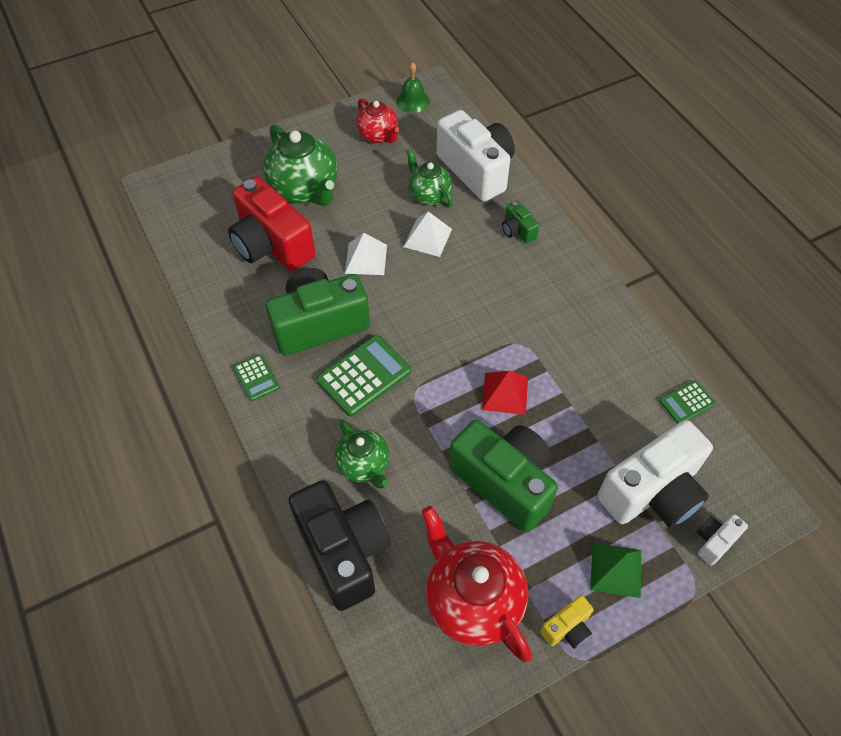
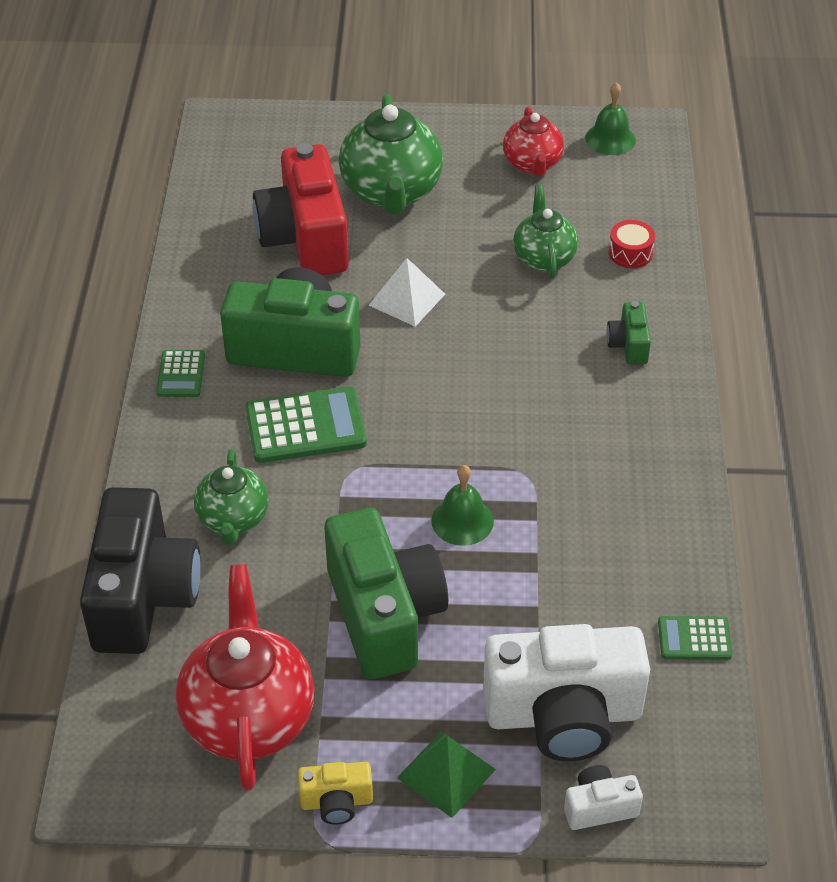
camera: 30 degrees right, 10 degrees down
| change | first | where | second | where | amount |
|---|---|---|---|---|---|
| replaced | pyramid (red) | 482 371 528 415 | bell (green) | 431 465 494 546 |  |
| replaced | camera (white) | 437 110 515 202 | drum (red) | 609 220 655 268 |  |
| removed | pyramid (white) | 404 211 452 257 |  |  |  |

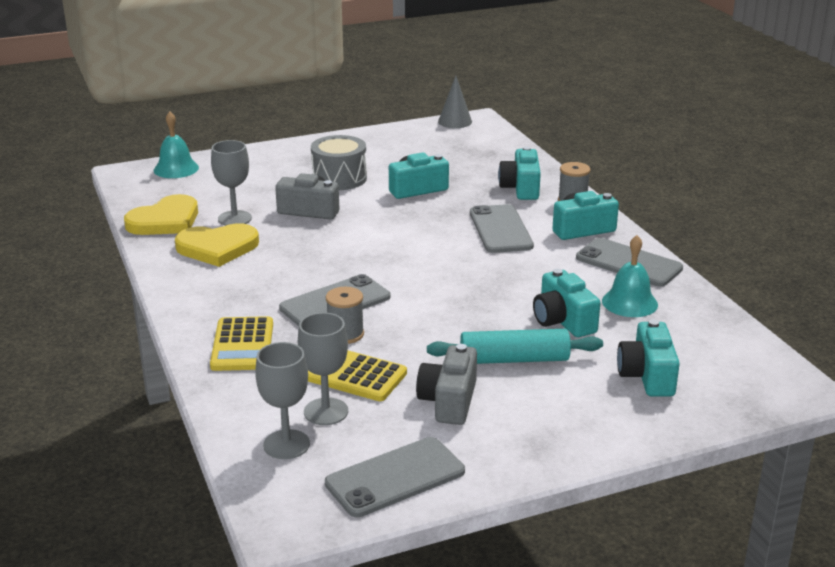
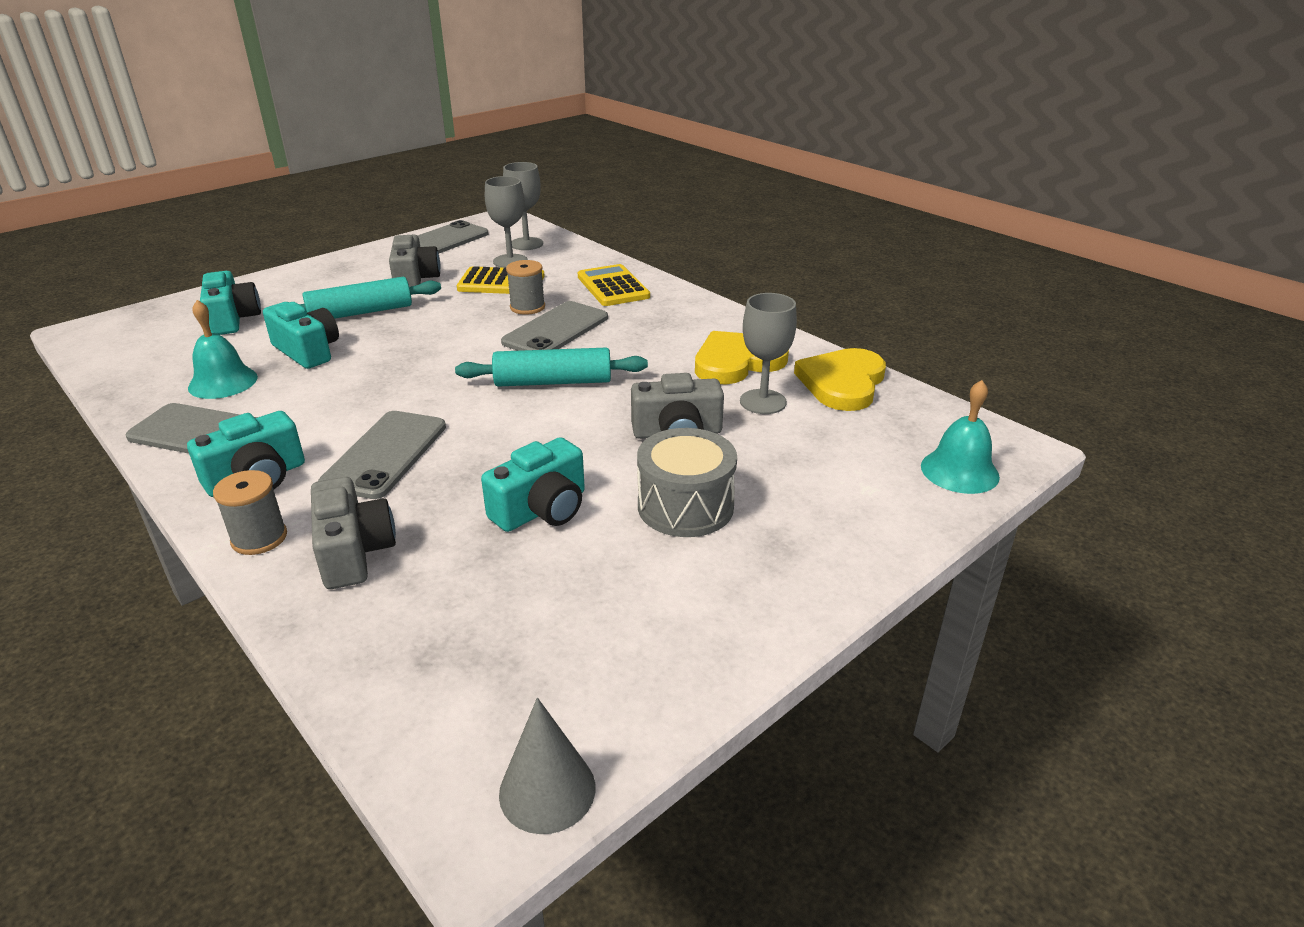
camera: 160 degrees right, 5 degrees up
| change | first | where | second | where | amount |
|---|---|---|---|---|---|
| recoloured | camera (turquoise) | 498 146 541 200 | camera (grey) | 311 477 396 589 |  |
| turned | phone (grey) | 470 204 534 253 |  | 318 411 446 499 | 45 degrees clockwise |
| added |  |  | rolling pin (turquoise) | 455 348 648 387 |  |

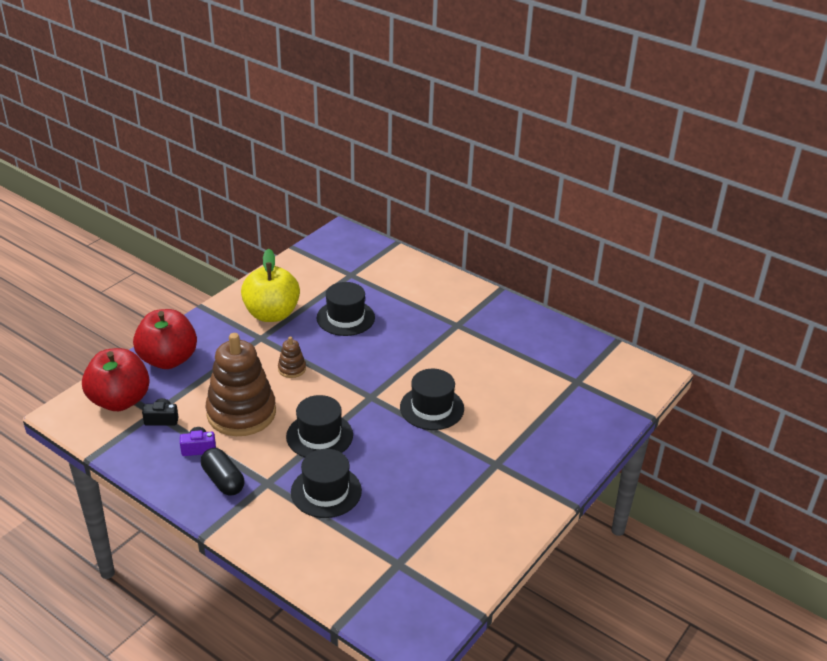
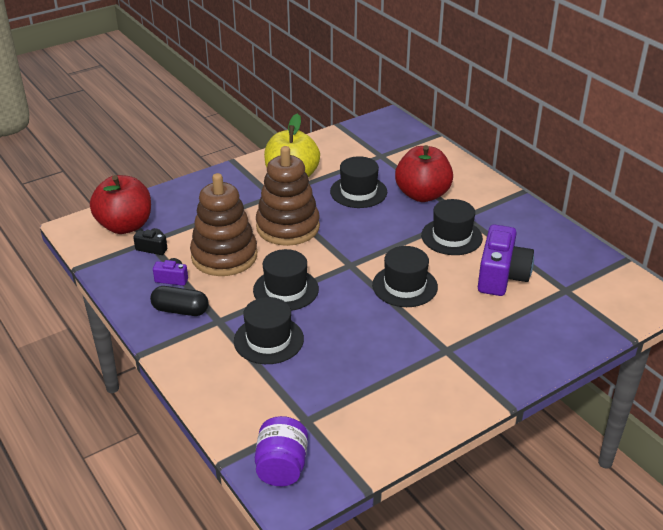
camera: 20 degrees right, 0 degrees up
| change | first | where | second | where | amount |
|---|---|---|---|---|---|
| turned | capsule (black) | 201 448 245 496 |  | 150 286 209 316 | 60 degrees counterclockwise |
| added |  |  | jar (purple) | 255 416 308 486 |  |
| resized | stacking toy (brown) | 278 337 306 378 |  | 256 146 320 246 | x2.34 |
| moved | apple (red) | 133 309 197 369 |  | 395 145 453 202 |  |
| added |  |  | hat (black) | 421 199 483 255 |  |
| added |  |  | camera (purple) | 478 224 534 296 |  |

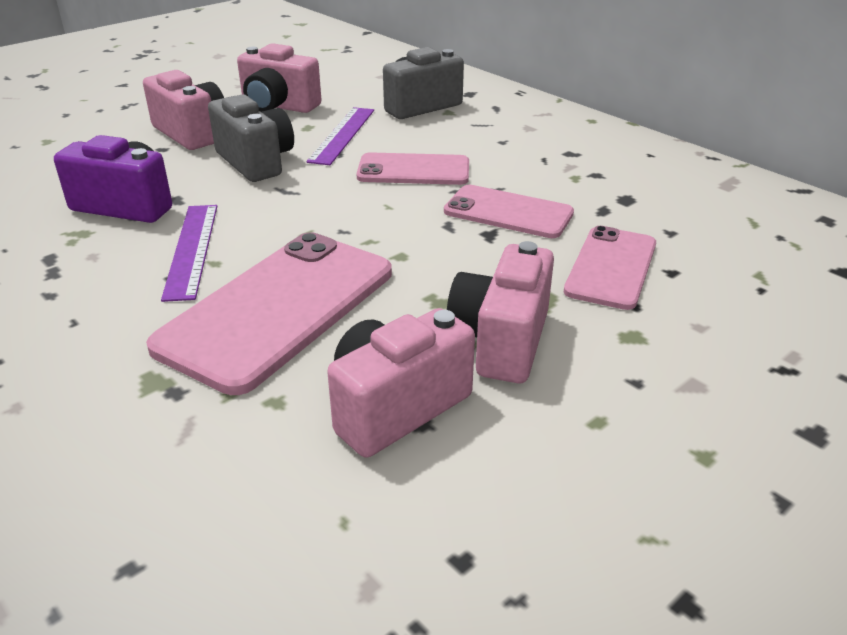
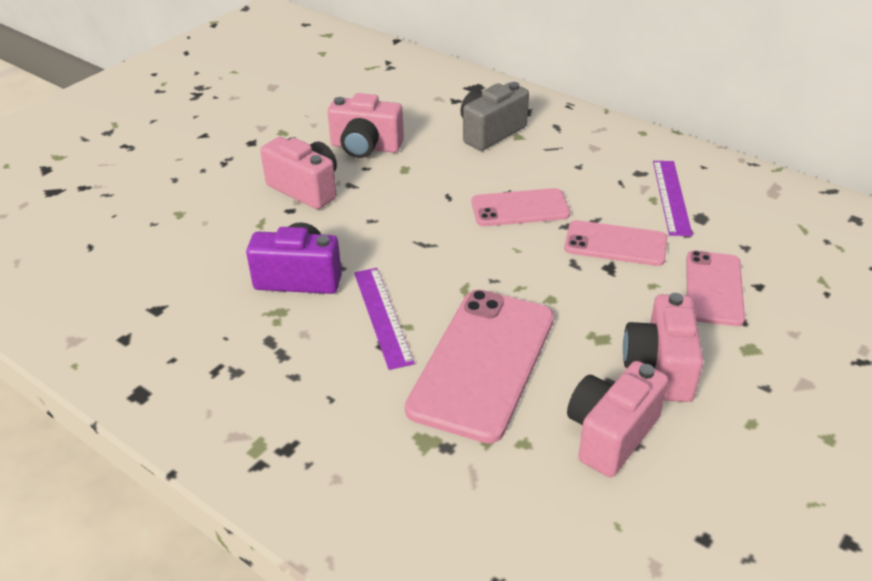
camera: 10 degrees left, 5 degrees up
| change | first | where | second | where | amount |
|---|---|---|---|---|---|
| moved | ruler (purple) | 306 107 374 165 |  | 653 161 693 236 |  |
| removed | camera (grey) | 208 95 294 182 |  |  |  |

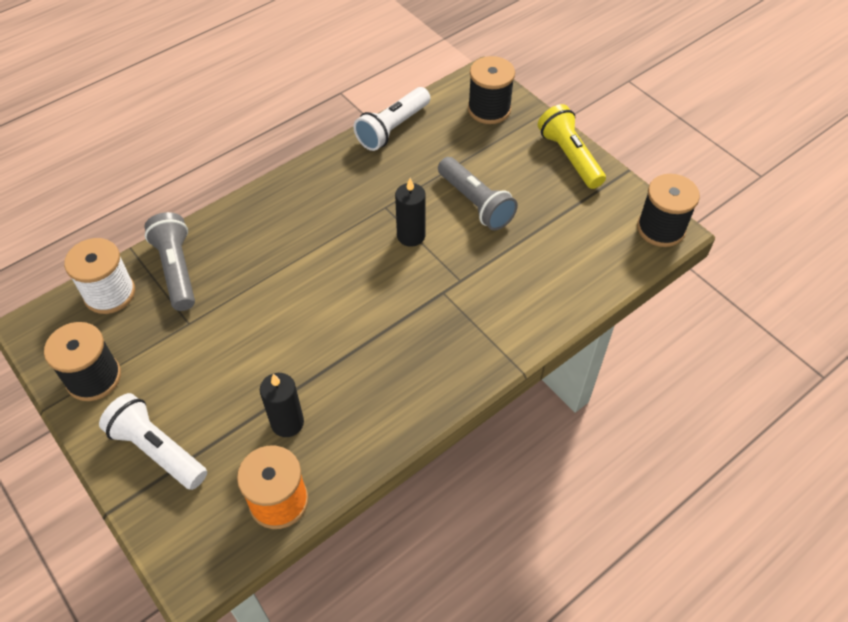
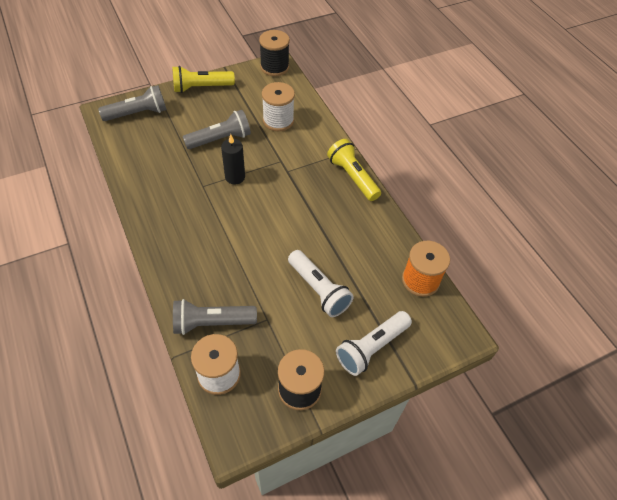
camera: 80 degrees left, 0 degrees up
| change | first | where | second | where | amount |
|---|---|---|---|---|---|
| replaced | spool (black) | 468 56 515 124 | flashlight (grey) | 98 85 167 121 |  |
| added |  |  | spool (white) | 262 82 295 131 |  |
| moved | flashlight (white) | 353 87 430 151 |  | 288 250 354 317 |  |
| added |  |  | flashlight (yellow) | 327 139 381 201 |  |
| removed | candle (black) | 260 373 304 437 |  |  |  |

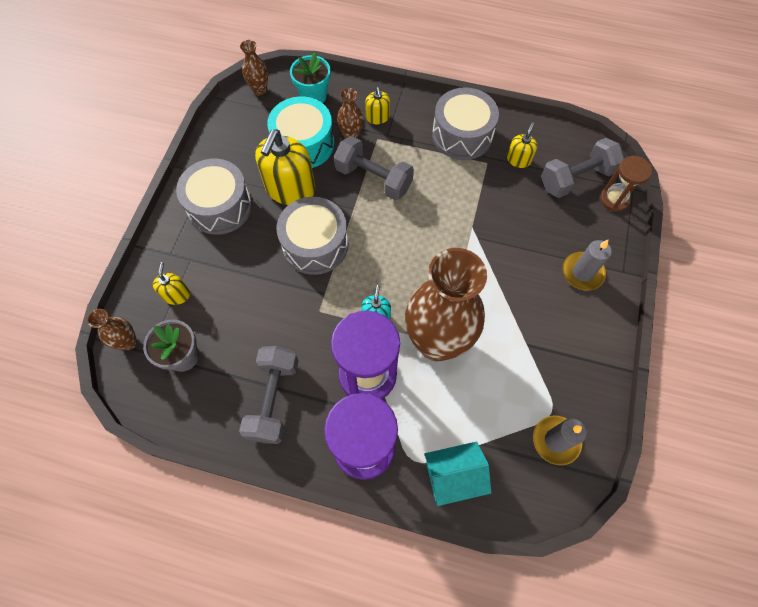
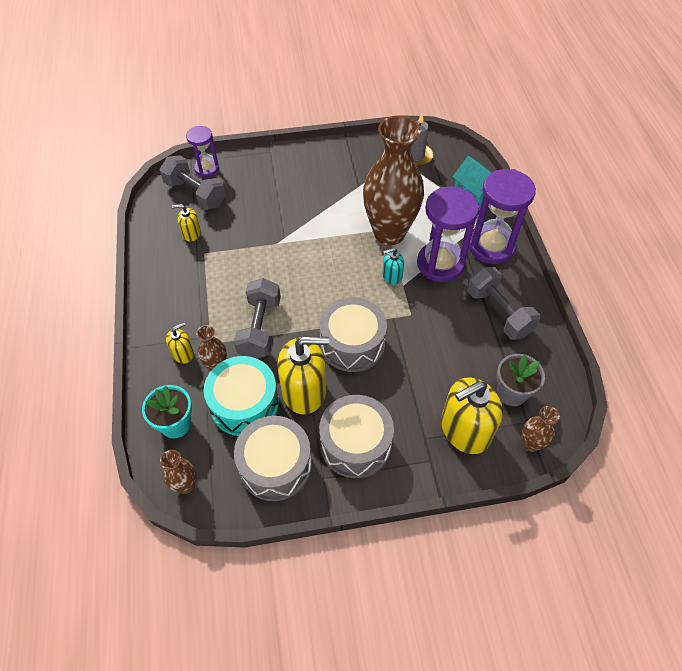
camera: 115 degrees left, 10 degrees down
| change | first | where | second | where | amount |
|---|---|---|---|---|---|
| recoloured | hourglass (brown) | 600 156 652 212 | hourglass (purple) | 186 126 219 177 |  |
| moved | drum (grey) | 432 87 499 160 |  | 234 416 312 501 |  |
| resized | soap dispenser (yellow) | 153 262 190 305 |  | 441 377 503 454 | x2.03 |
| turned | dumbbell (grey) | 239 346 299 444 |  | 467 267 540 340 | 75 degrees clockwise |
| removed | candle (grey) | 562 240 612 291 |  |  |  |

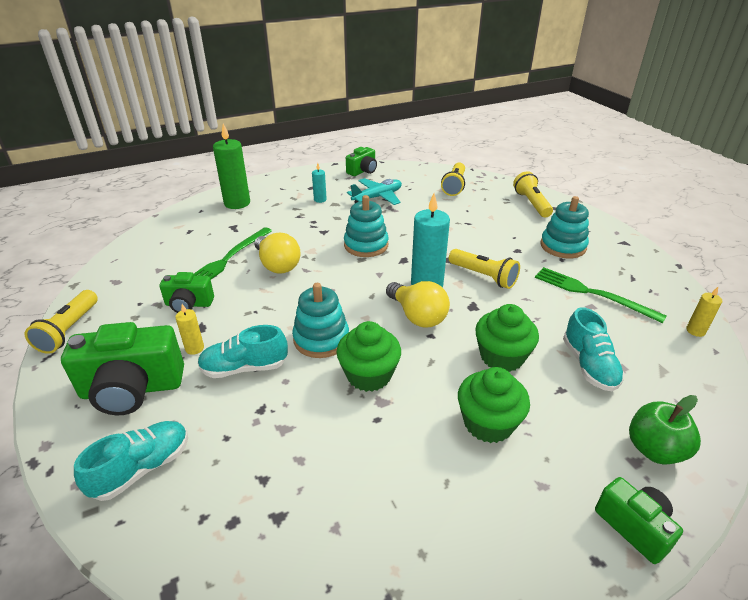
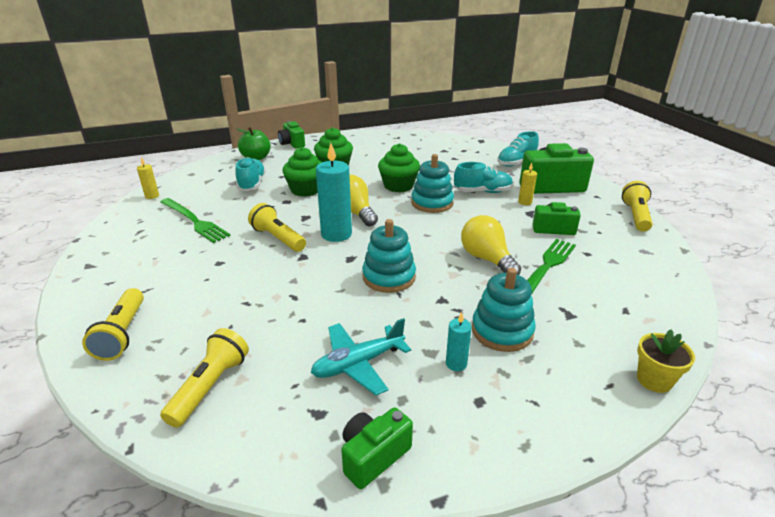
camera: 175 degrees left, 5 degrees down
| change | first | where | second | where | amount |
|---|---|---|---|---|---|
| moved | stacking toy (turquoise) | 541 196 589 258 |  | 472 268 536 352 |  |
| added |  |  | flower pot (yellow) | 637 330 695 393 |  |
| removed | candle (green) | 213 124 250 209 |  |  |  |

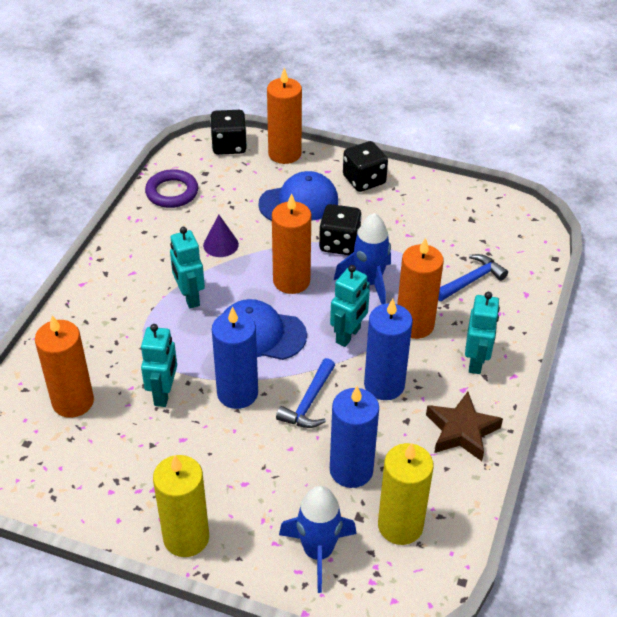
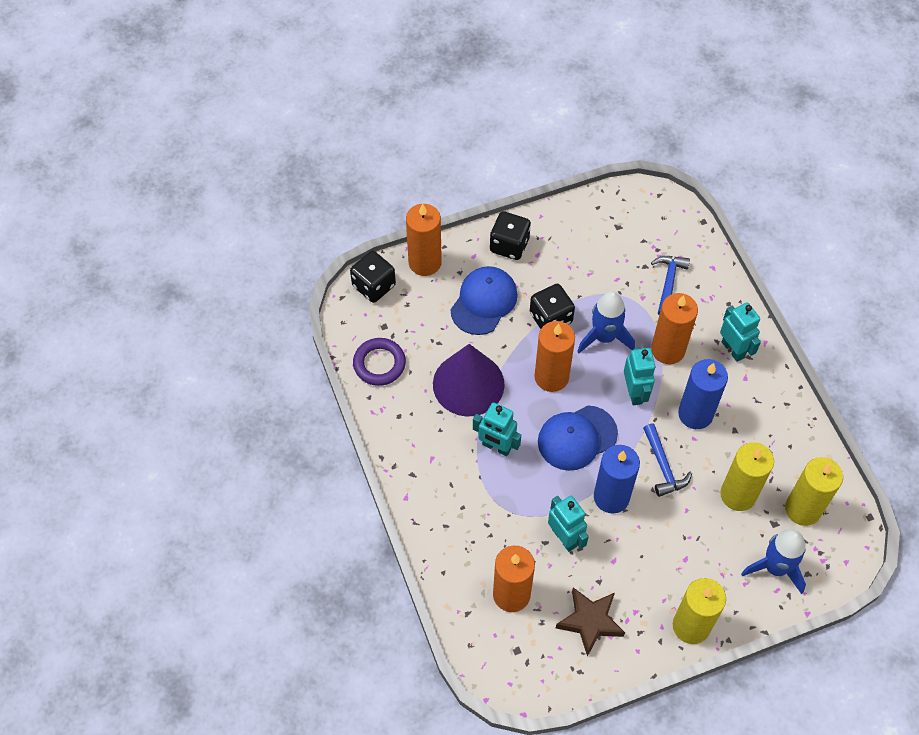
camera: 40 degrees left, 15 degrees up
| change | first | where | second | where | amount |
|---|---|---|---|---|---|
| resized | cone (purple) | 203 215 239 257 |  | 433 344 505 416 | x2.12 |
| moved | star (brown) | 426 392 503 461 |  | 556 587 625 657 |  |
| recoloured | candle (blue) | 330 386 379 488 | candle (yellow) | 720 442 774 511 |  |

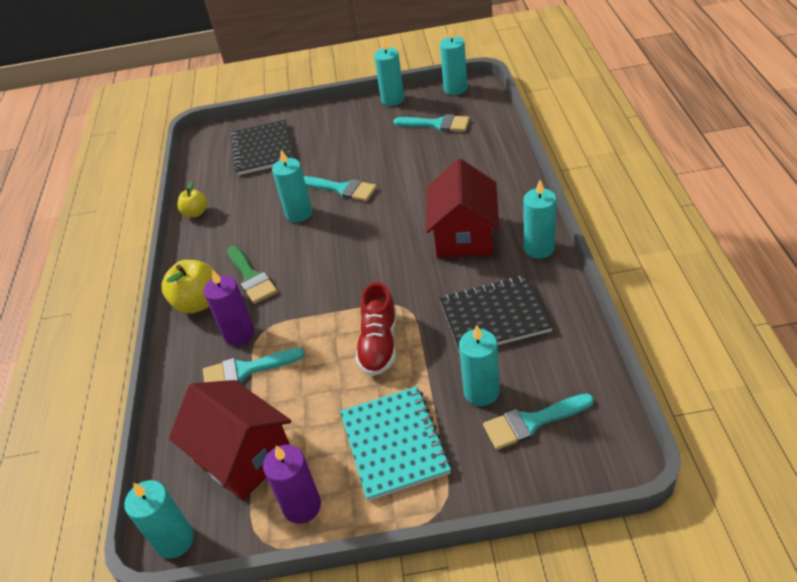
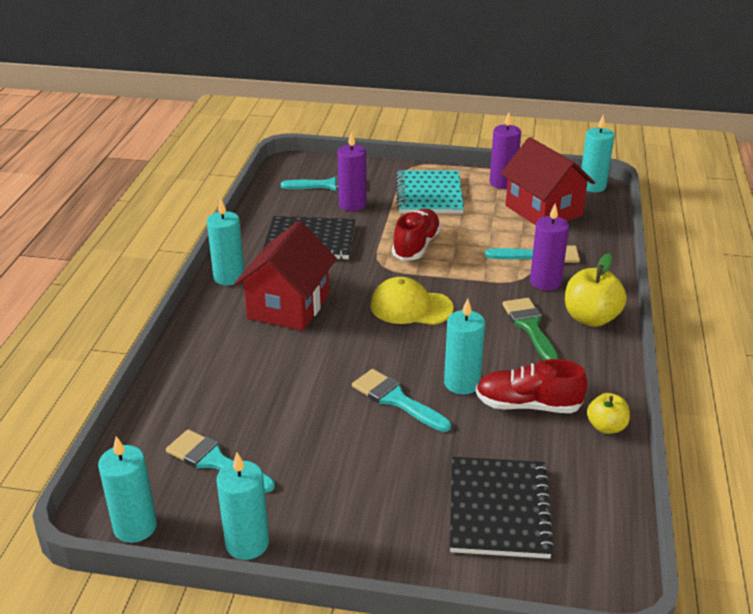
camera: 170 degrees left, 10 degrees down
| change | first | where | second | where | amount |
|---|---|---|---|---|---|
| recoloured | candle (turquoise) | 459 325 500 406 | candle (purple) | 337 131 367 211 |  |
| added |  |  | cap (yellow) | 370 277 453 325 |  |
| added |  |  | shoe (red) | 476 359 588 413 |  |

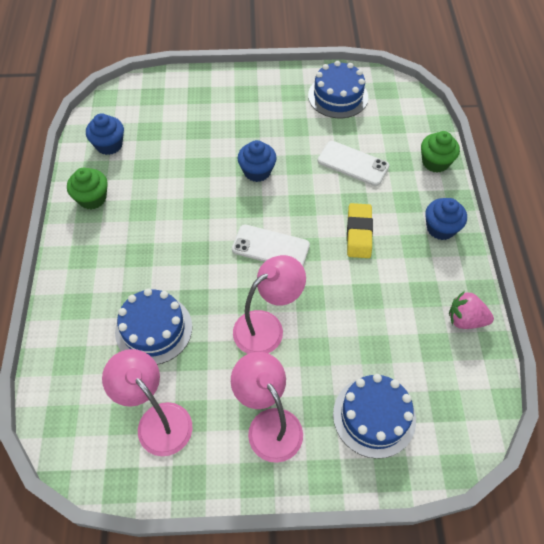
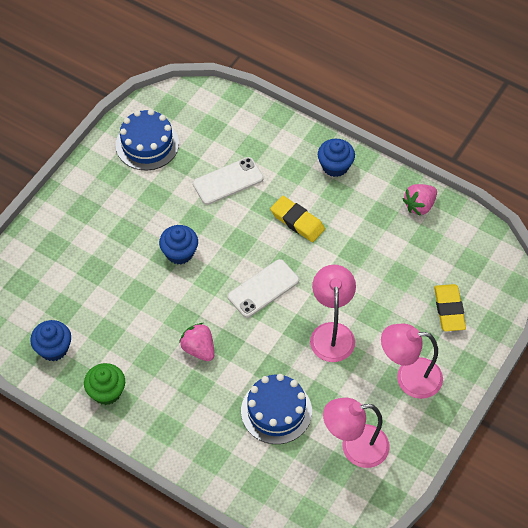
camera: 55 degrees left, 0 degrees up
| change | first | where | second | where | amount |
|---|---|---|---|---|---|
| added |  |  | strawberry (pink) | 179 323 214 361 |  |
| replaced | cake (blue) | 333 374 416 459 | eraser (yellow) | 434 284 466 331 |  |
| removed | cupcake (green) | 421 131 460 173 |  |  |  |

